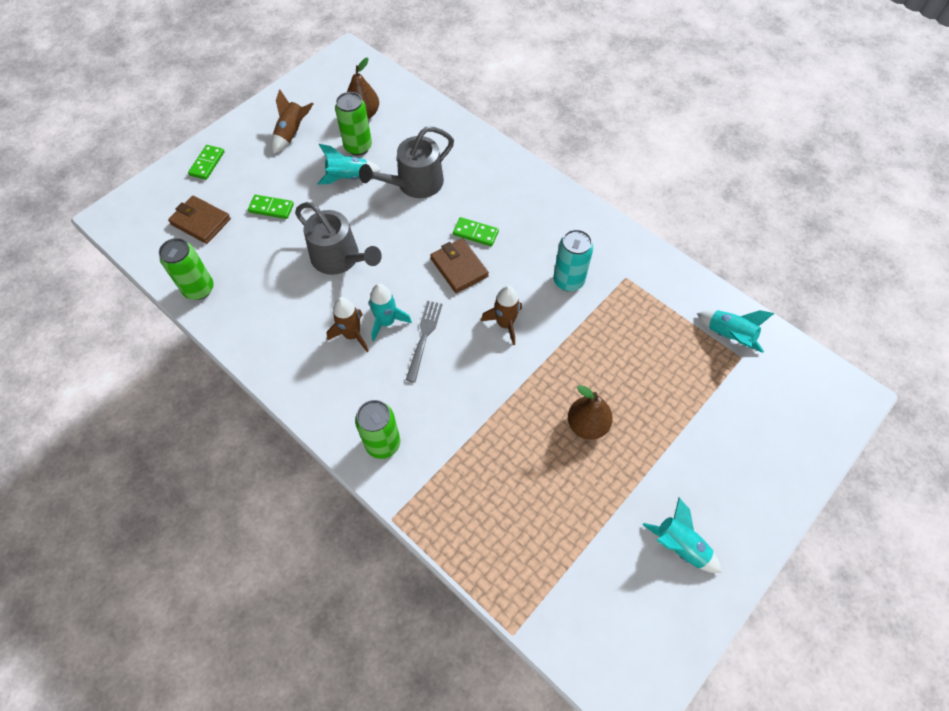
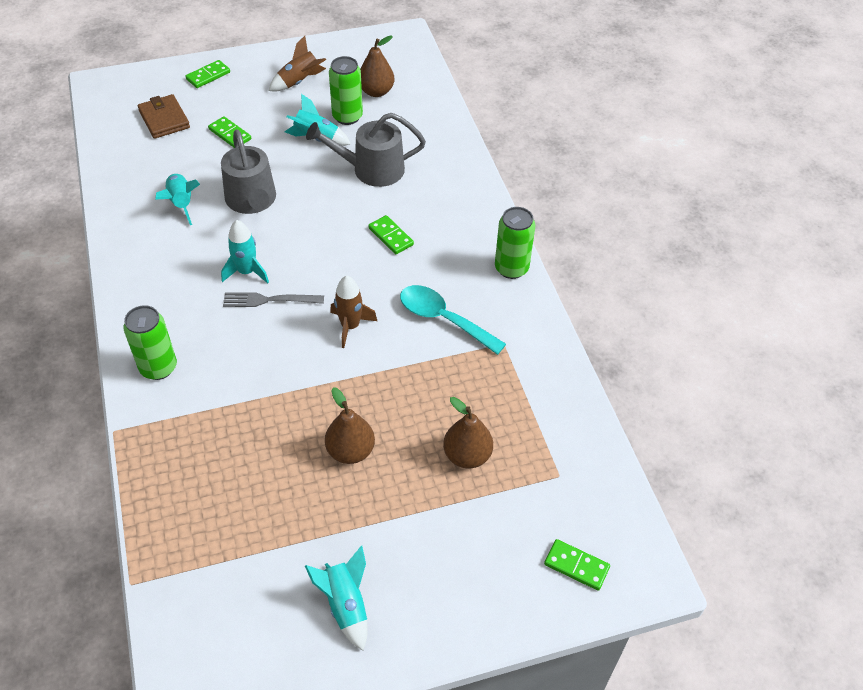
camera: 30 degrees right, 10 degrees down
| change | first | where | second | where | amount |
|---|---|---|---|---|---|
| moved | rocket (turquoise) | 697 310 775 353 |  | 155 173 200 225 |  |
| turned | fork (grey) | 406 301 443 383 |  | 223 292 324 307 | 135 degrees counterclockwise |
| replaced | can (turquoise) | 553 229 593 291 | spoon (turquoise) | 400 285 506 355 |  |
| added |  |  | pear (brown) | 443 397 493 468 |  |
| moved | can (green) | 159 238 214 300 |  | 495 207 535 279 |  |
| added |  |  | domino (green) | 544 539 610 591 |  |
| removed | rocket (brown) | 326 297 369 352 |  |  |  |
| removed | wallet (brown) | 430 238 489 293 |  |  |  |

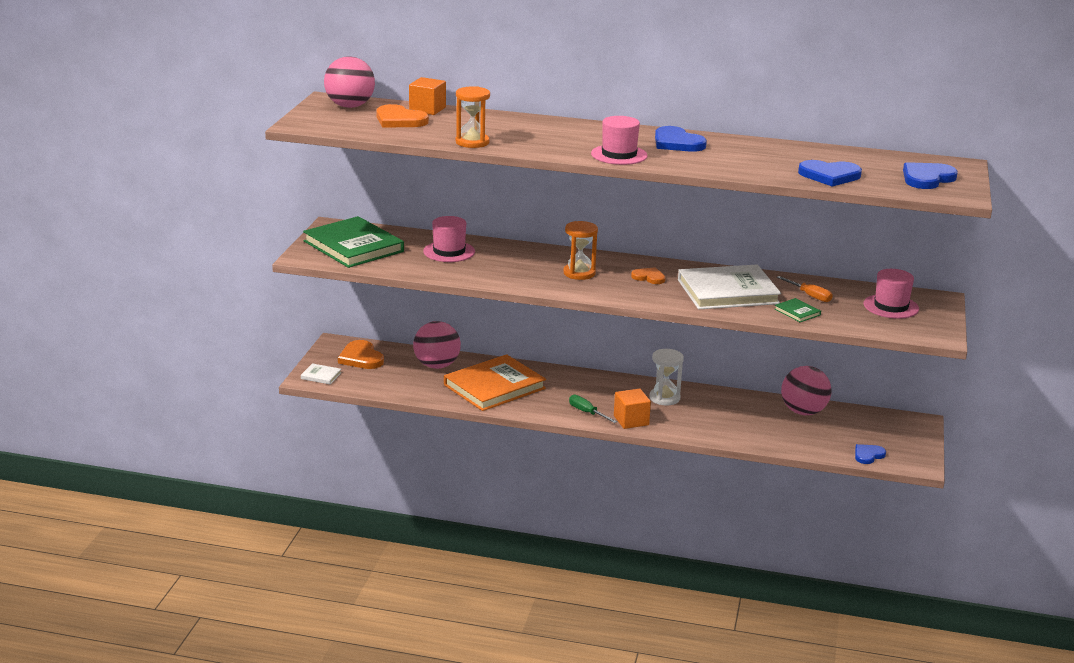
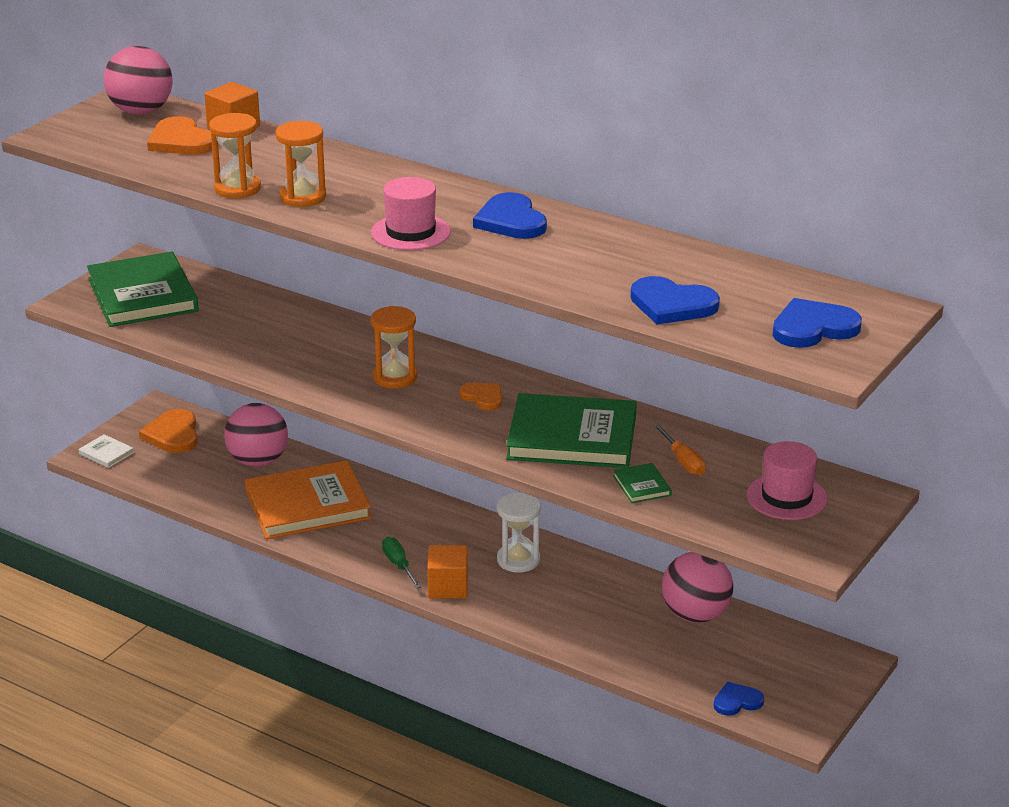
camera: 20 degrees right, 5 degrees up
| change | first | where | second | where | amount |
|---|---|---|---|---|---|
| added |  |  | hourglass (orange) | 275 121 326 207 |  |
| recoloured | book (white) | 678 265 781 309 | book (green) | 506 393 637 468 |  |
| removed | hat (pink) | 423 216 475 262 |  |  |  |

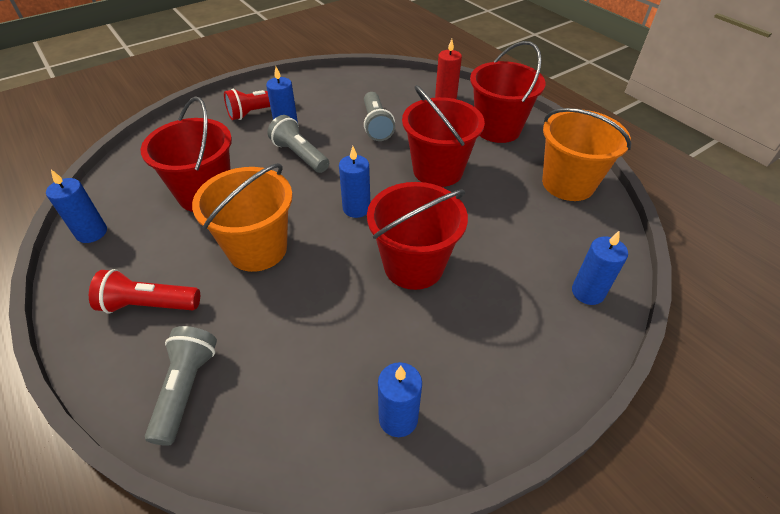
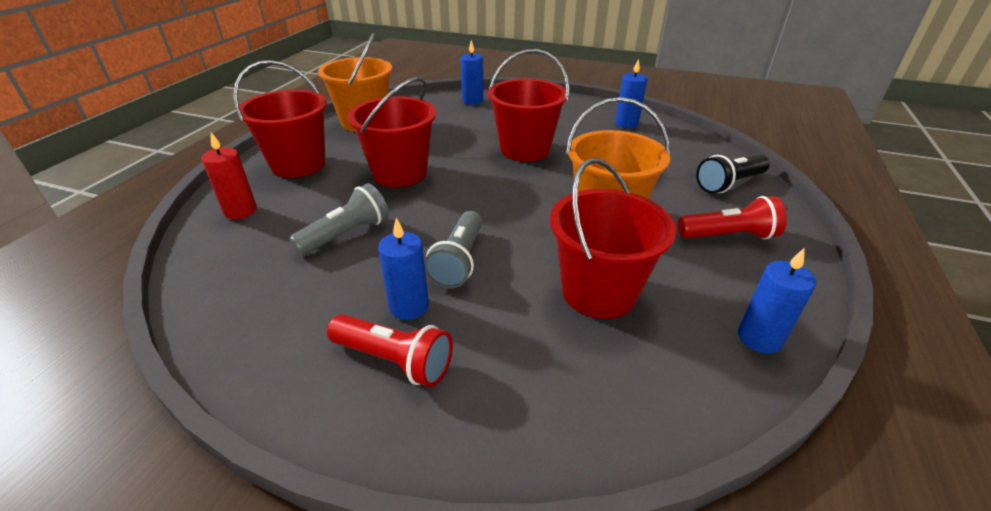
camera: 125 degrees left, 10 degrees down
| change | first | where | second | where | amount |
|---|---|---|---|---|---|
| turned | flashlight (red) | 89 269 200 313 |  | 678 196 787 239 | 60 degrees counterclockwise |
| recoloured | flashlight (grey) | 145 326 217 446 | flashlight (black) | 696 155 770 193 |  |
| removed | candle (blue) | 339 146 370 218 |  |  |  |

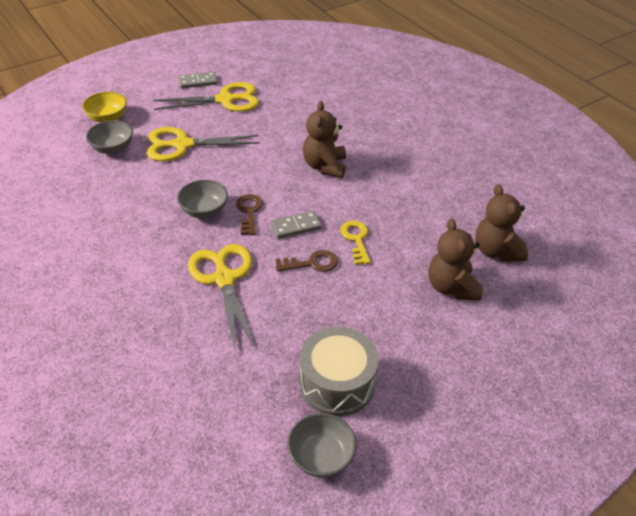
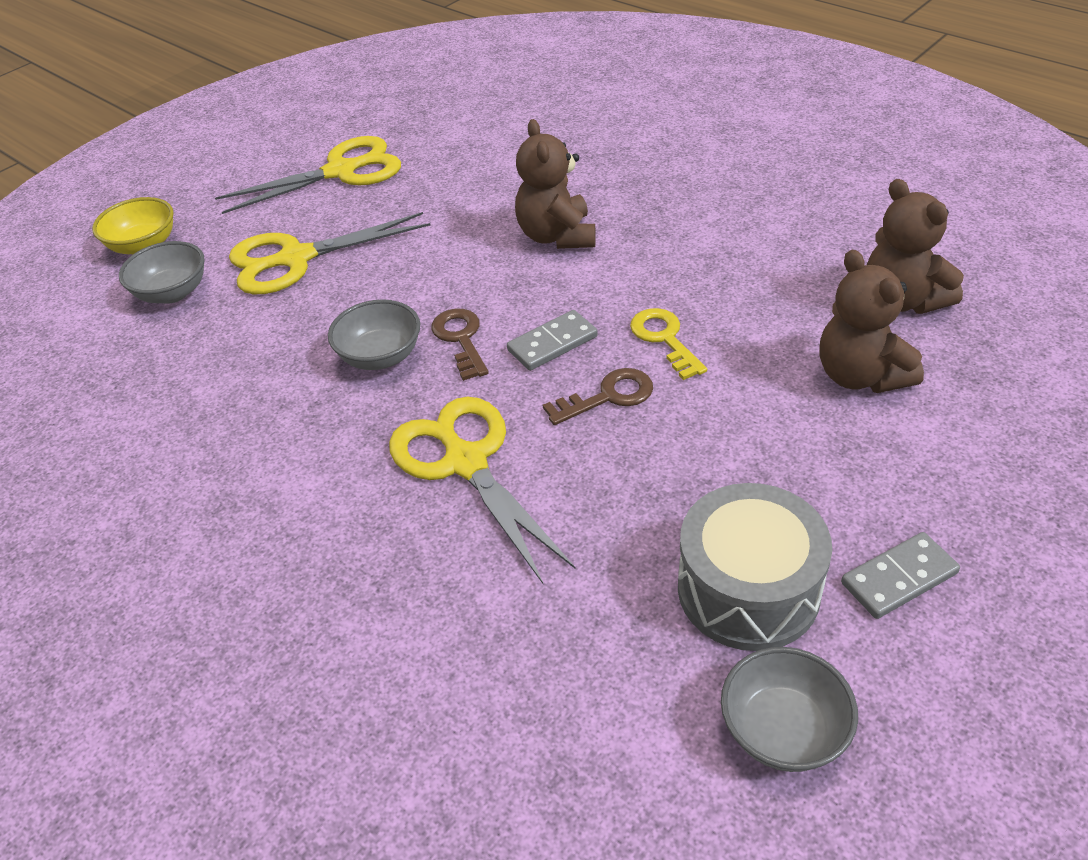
camera: 10 degrees left, 0 degrees up
| change | first | where | second | where | amount |
|---|---|---|---|---|---|
| moved | domino (grey) | 178 72 218 88 |  | 841 532 960 619 |  |

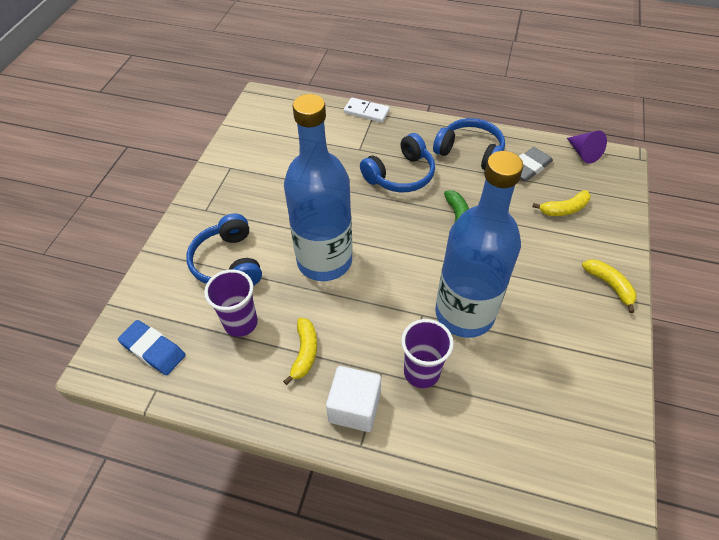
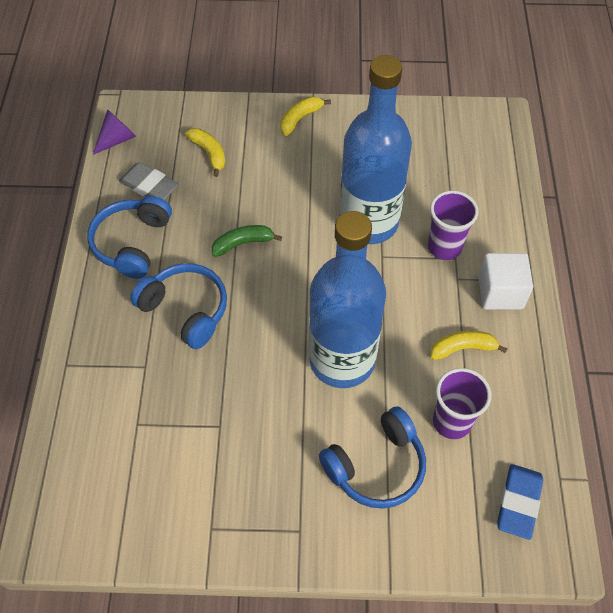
camera: 105 degrees left, 5 degrees up
| change | first | where | second | where | amount |
|---|---|---|---|---|---|
| removed | domino (white) | 344 98 390 123 |  |  |  |

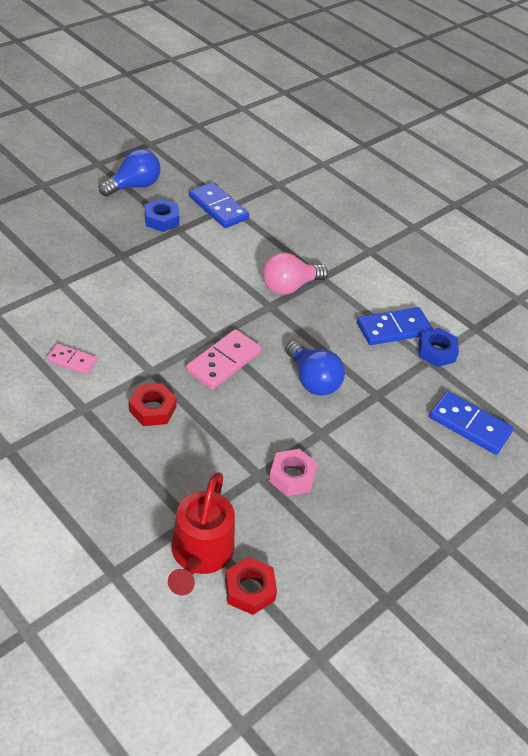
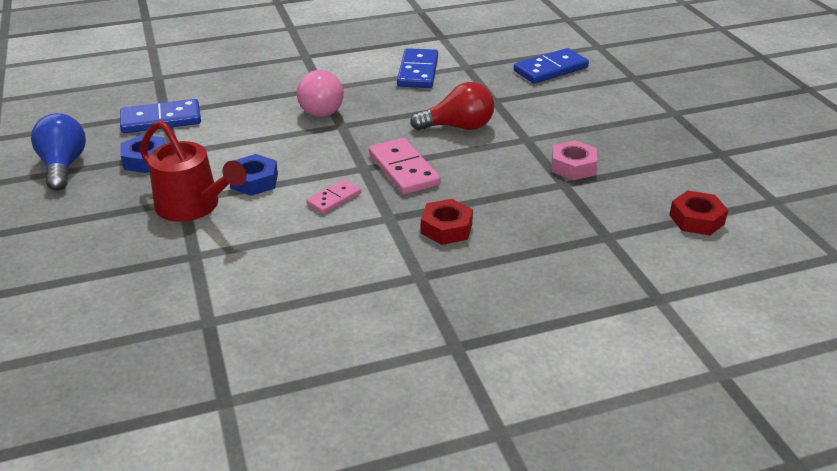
camera: 60 degrees left, 10 degrees down
| change | first | where | second | where | amount |
|---|---|---|---|---|---|
| moved | watering can (red) | 168 472 235 596 |  | 140 120 247 222 |  |
| moved | nut (blue) | 418 328 459 367 |  | 230 154 278 196 |  |
| moved | domino (pink) | 47 344 97 375 |  | 306 179 361 214 |  |
| recoloured | light bulb (blue) | 285 340 345 396 | light bulb (red) | 410 82 494 130 |  |

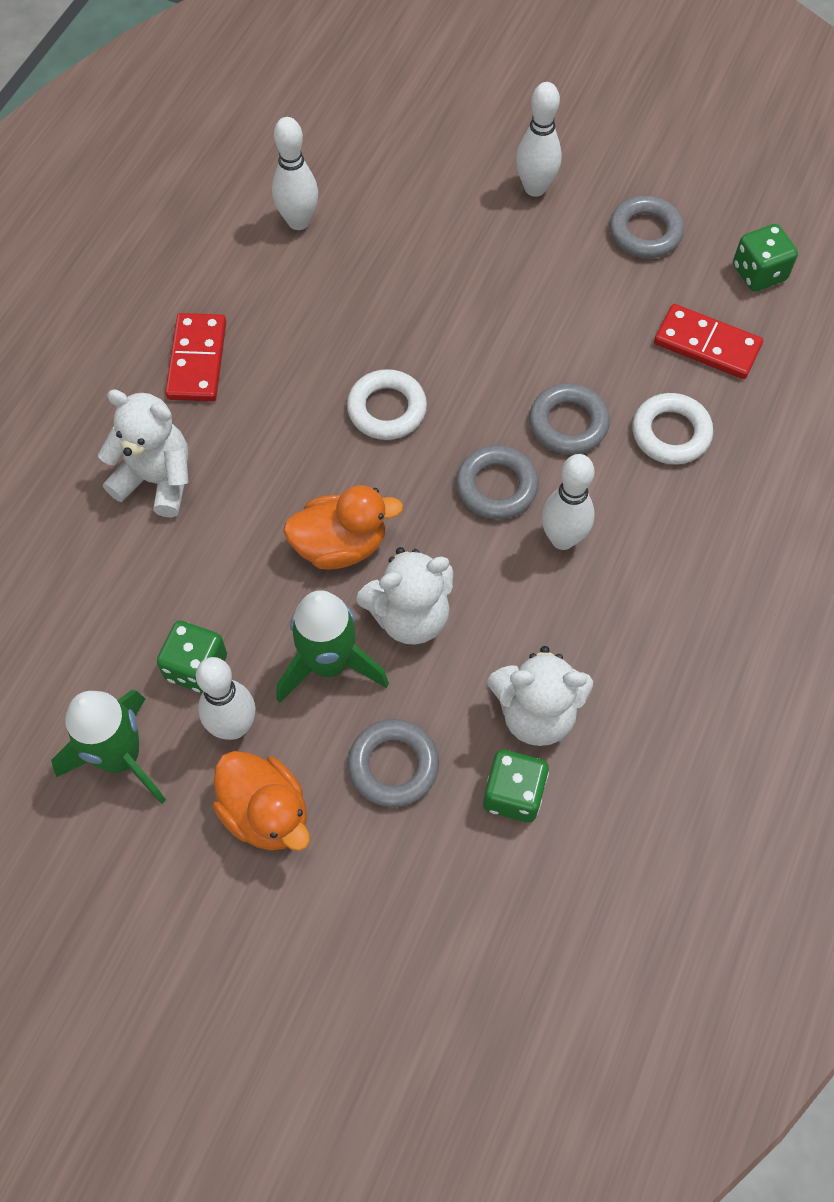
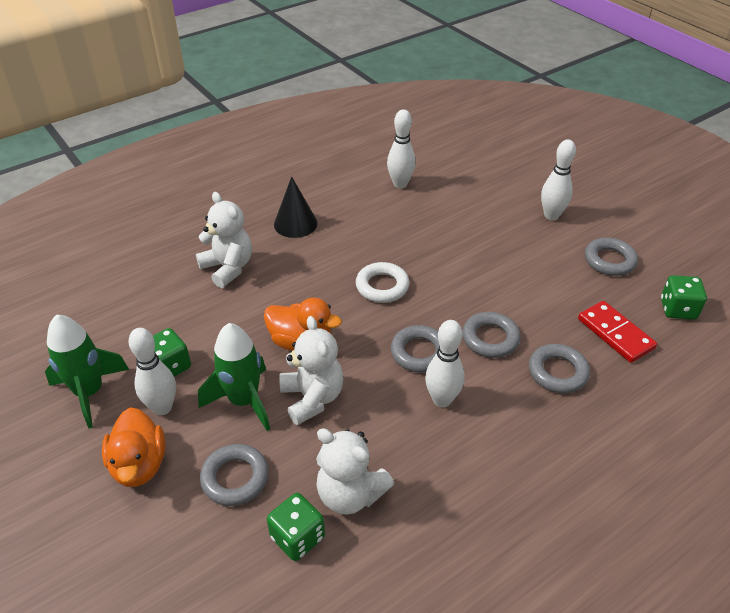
camera: 30 degrees right, 20 degrees down
| change | first | where | second | where | amount |
|---|---|---|---|---|---|
| replaced | domino (red) | 165 313 226 402 | cone (black) | 274 176 318 238 |  |
| turned | teddy bear (white) | 356 547 453 645 |  | 279 316 344 425 | 120 degrees counterclockwise |
| recoloured | ring (white) | 632 393 713 464 | ring (grey) | 529 344 590 393 |  |

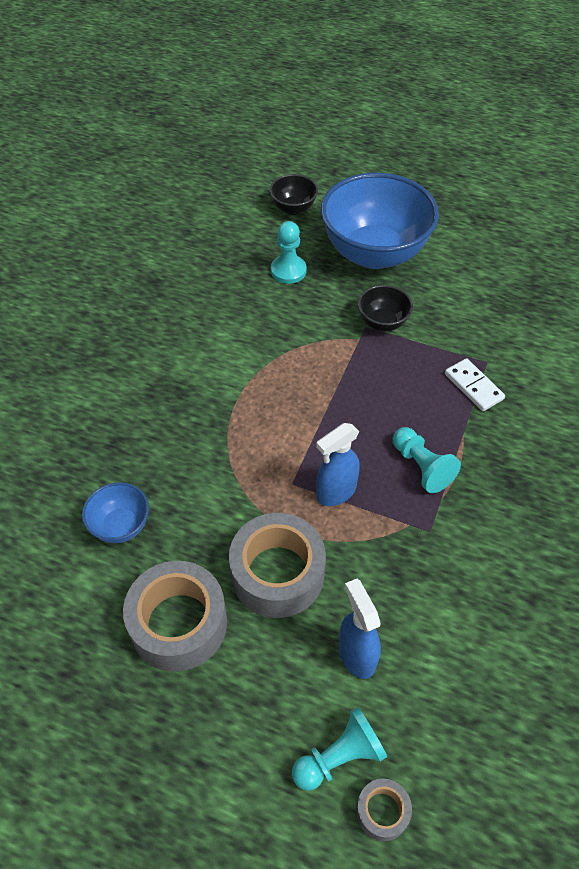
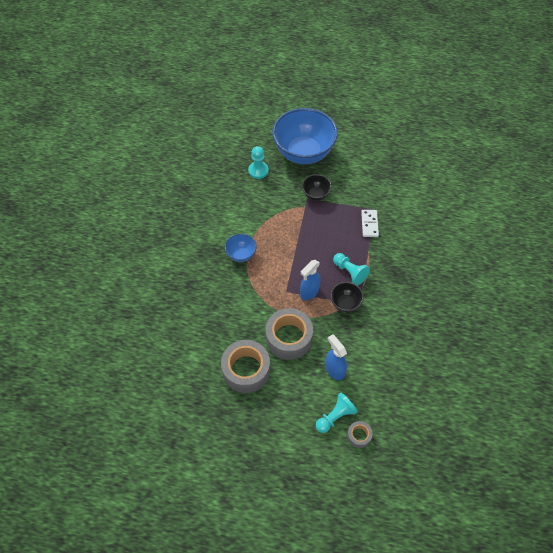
camera: 10 degrees left, 5 degrees up
| change | first | where | second | where | amount |
|---|---|---|---|---|---|
| moved | bowl (blue) | 82 482 149 543 |  | 225 234 256 262 |  |
| moved | bowl (black) | 269 174 318 215 |  | 330 282 364 312 |  |
| turned | domino (white) | 445 358 505 411 |  | 361 210 379 237 | 45 degrees clockwise |

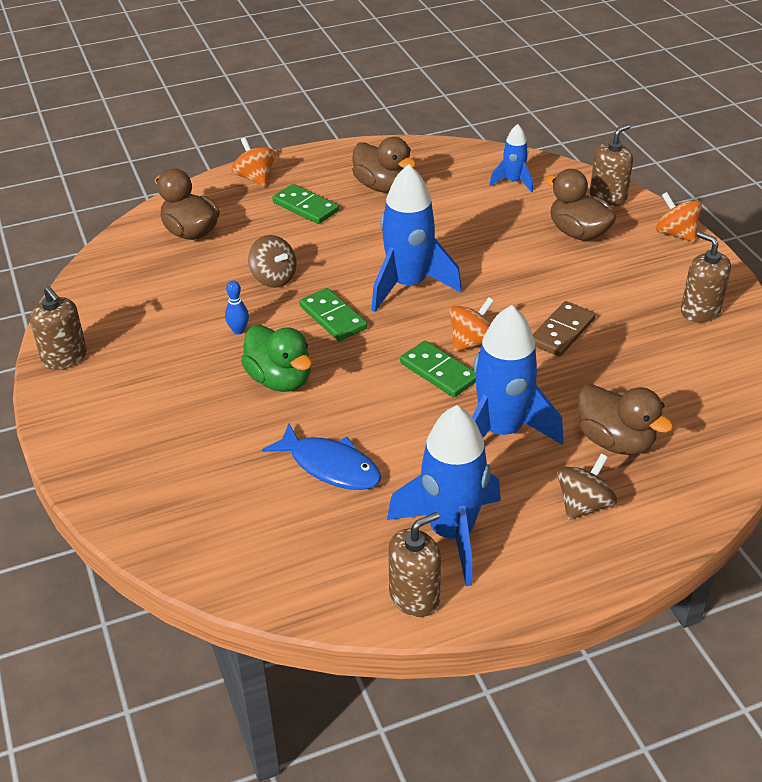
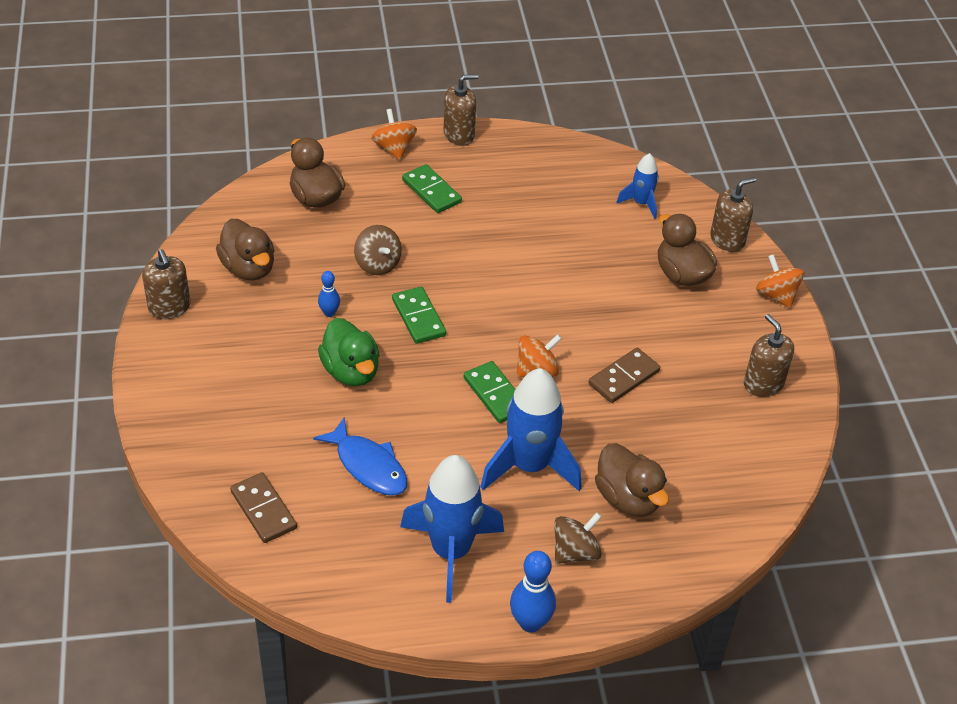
camera: 10 degrees right, 5 degrees up
| change | first | where | second | where | amount |
|---|---|---|---|---|---|
| moved | duck (brown) | 352 137 416 193 |  | 216 219 274 280 |  |
| added |  |  | domino (brown) | 230 472 297 543 |  |
| moved | soap dispenser (brown) | 388 512 441 617 |  | 444 74 478 146 |  |
| added |  |  | bowling pin (blue) | 510 551 556 633 |  |
| removed | rocket (blue) | 372 164 462 312 |  |  |  |

